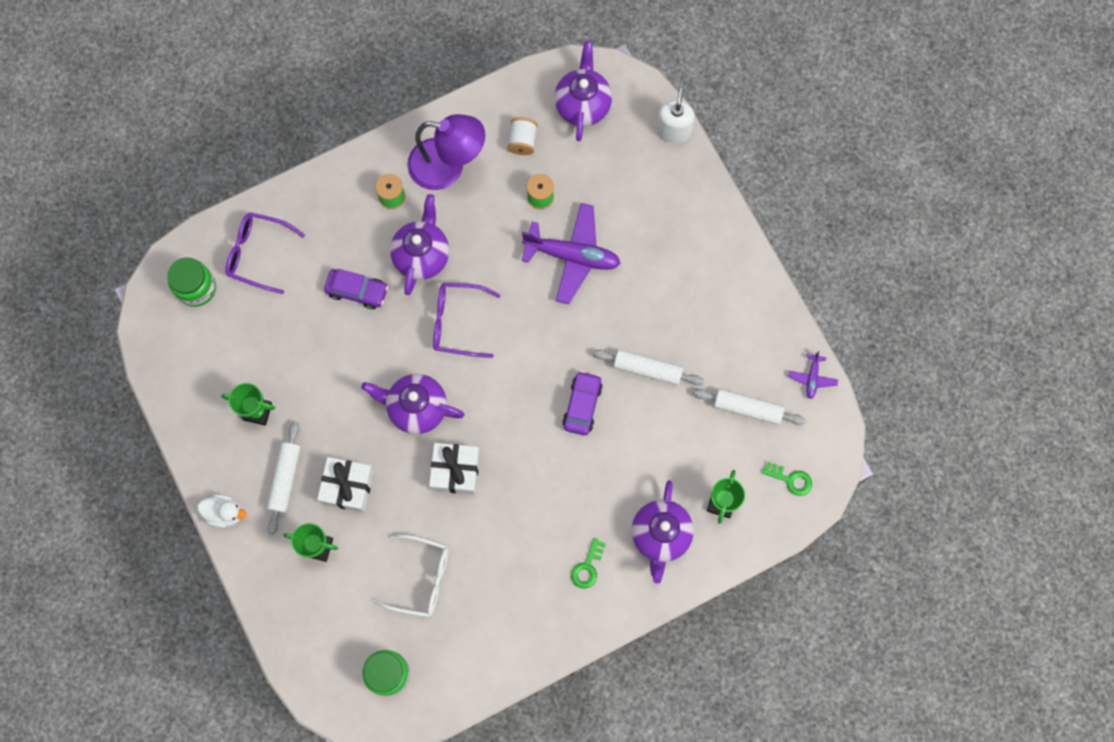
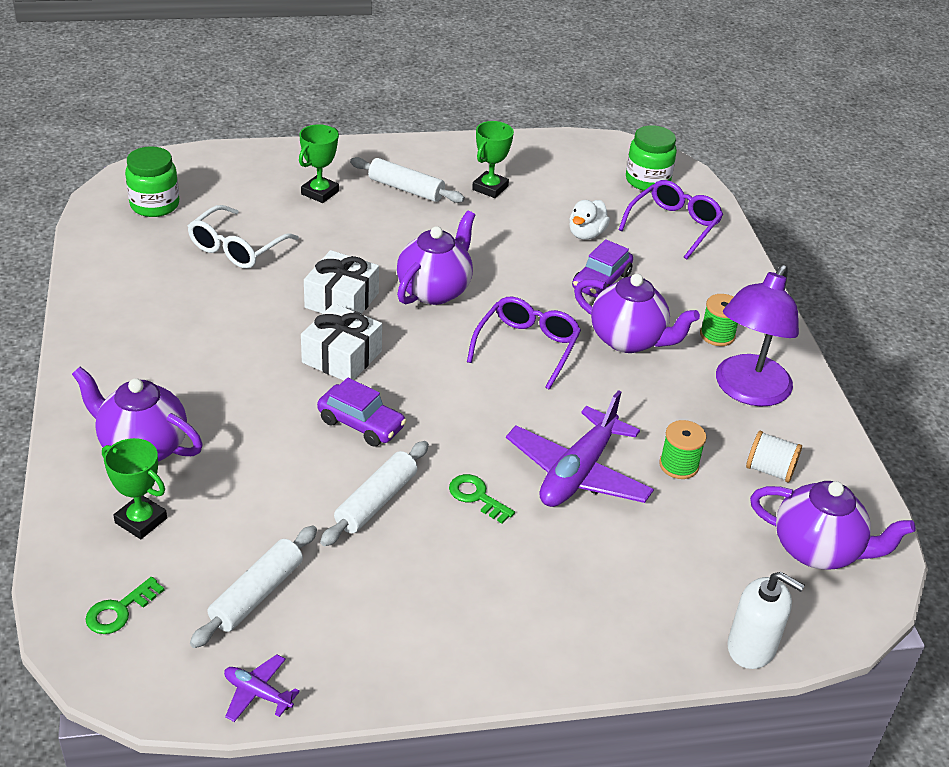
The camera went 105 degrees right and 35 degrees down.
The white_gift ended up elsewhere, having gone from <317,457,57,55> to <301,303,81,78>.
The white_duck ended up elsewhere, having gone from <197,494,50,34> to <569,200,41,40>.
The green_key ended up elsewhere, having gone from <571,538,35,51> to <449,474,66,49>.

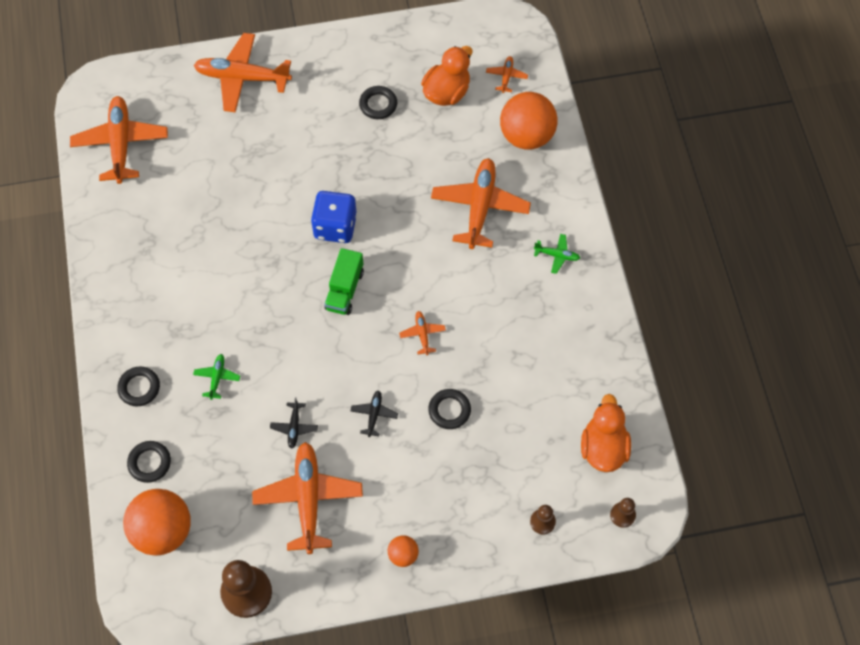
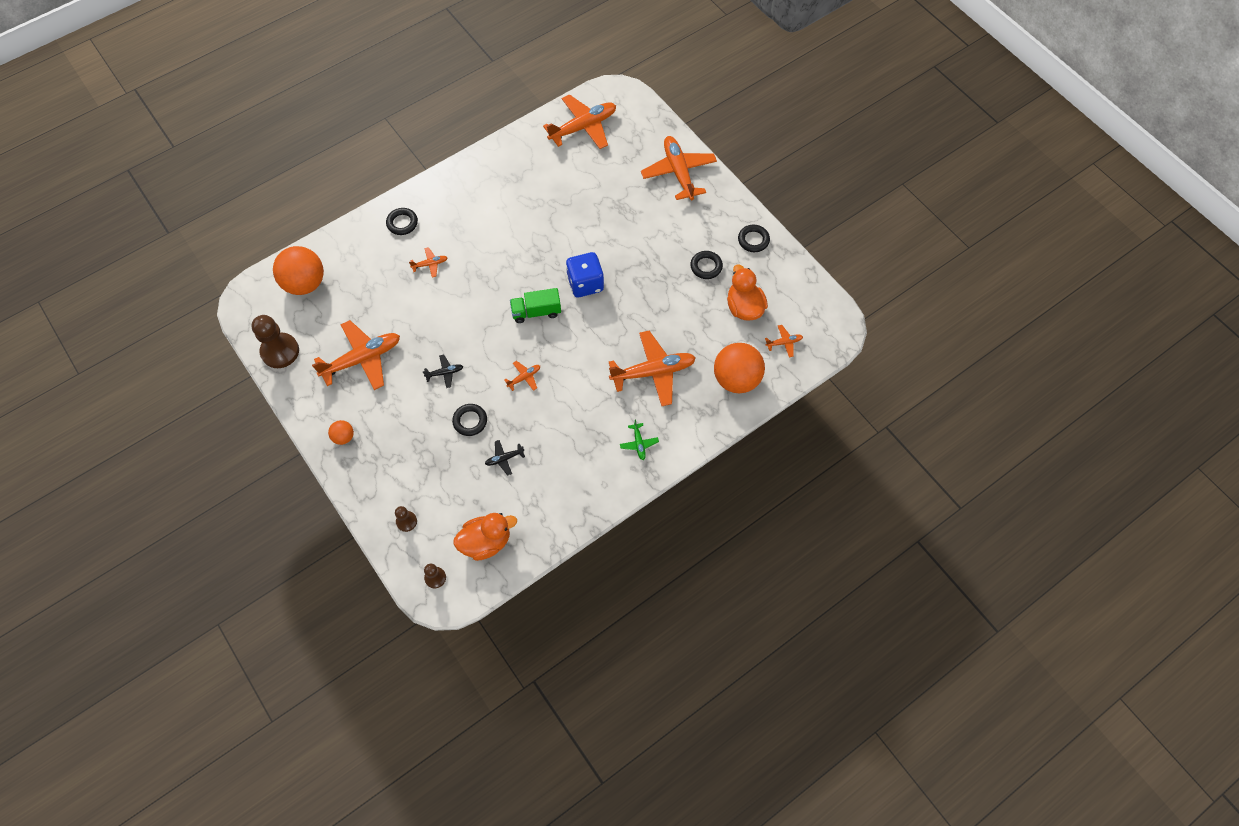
The camera went 65 degrees right and 0 degrees up.
The orange_duck at <421,46,52,60> ended up facing another way, 120 degrees counterclockwise from before.
What was the green_plane at <193,354,47,46> turned into the orange_plane at <409,247,38,30>.
The black_plane ended up elsewhere, having gone from <270,398,48,51> to <485,440,40,36>.
The black_ring ended up elsewhere, having gone from <127,441,44,42> to <738,225,32,27>.

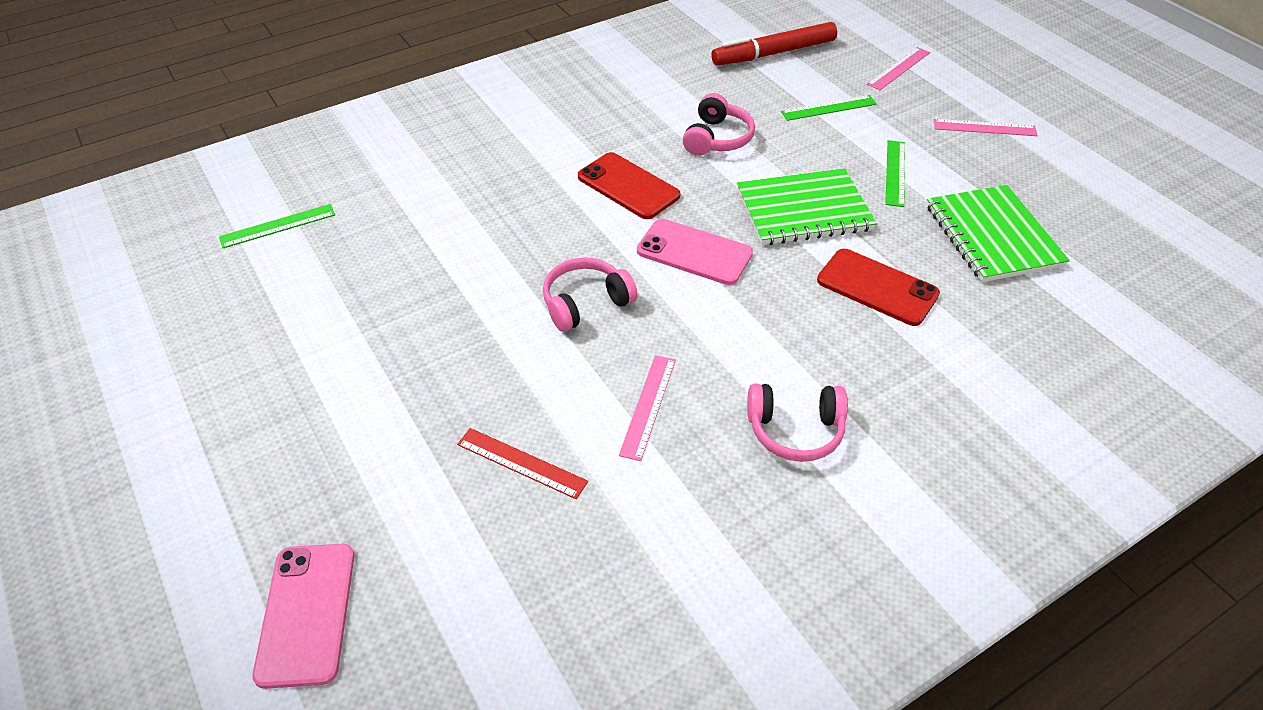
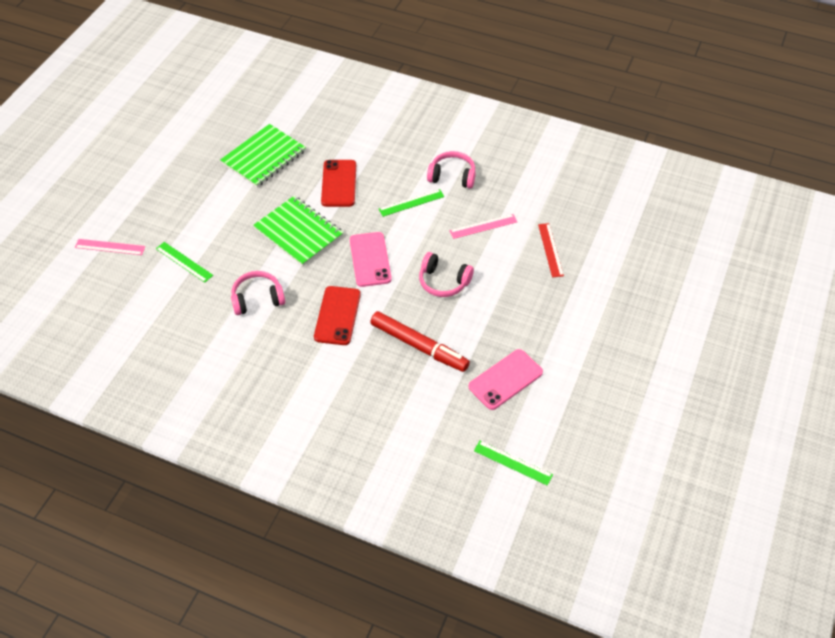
The camera went 125 degrees left and 5 degrees up.
The red_marker ended up elsewhere, having gone from <711,22,126,44> to <370,311,100,61>.
The second view lost the pink_ruler at <934,119,104,17>.
The green_ruler ended up elsewhere, having gone from <885,140,20,67> to <379,189,65,28>.
The pink_headphones at <747,384,101,78> ended up facing another way, 45 degrees counterclockwise from before.
The pink_phone ended up elsewhere, having gone from <253,544,102,145> to <469,349,74,61>.

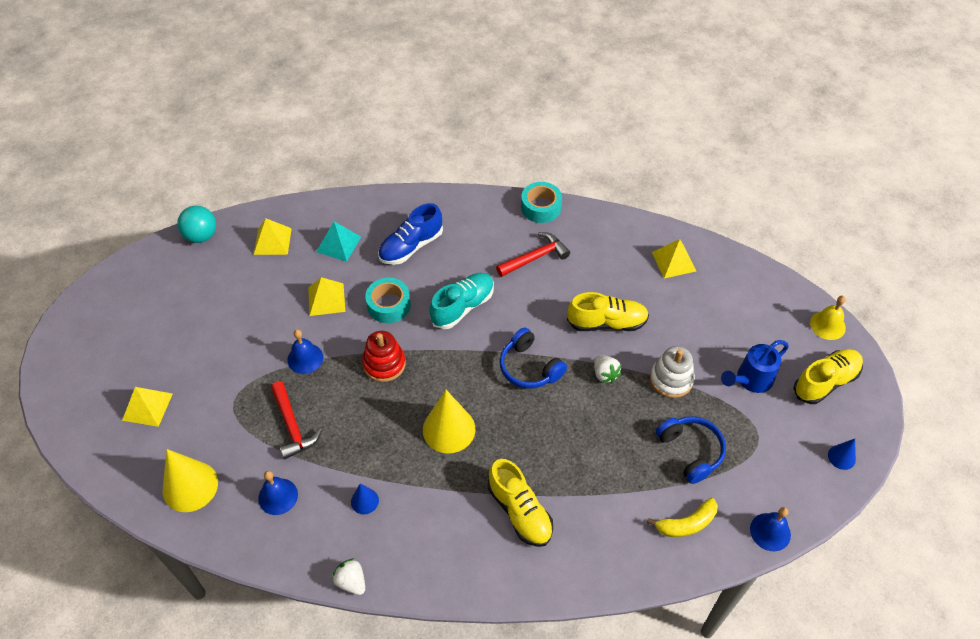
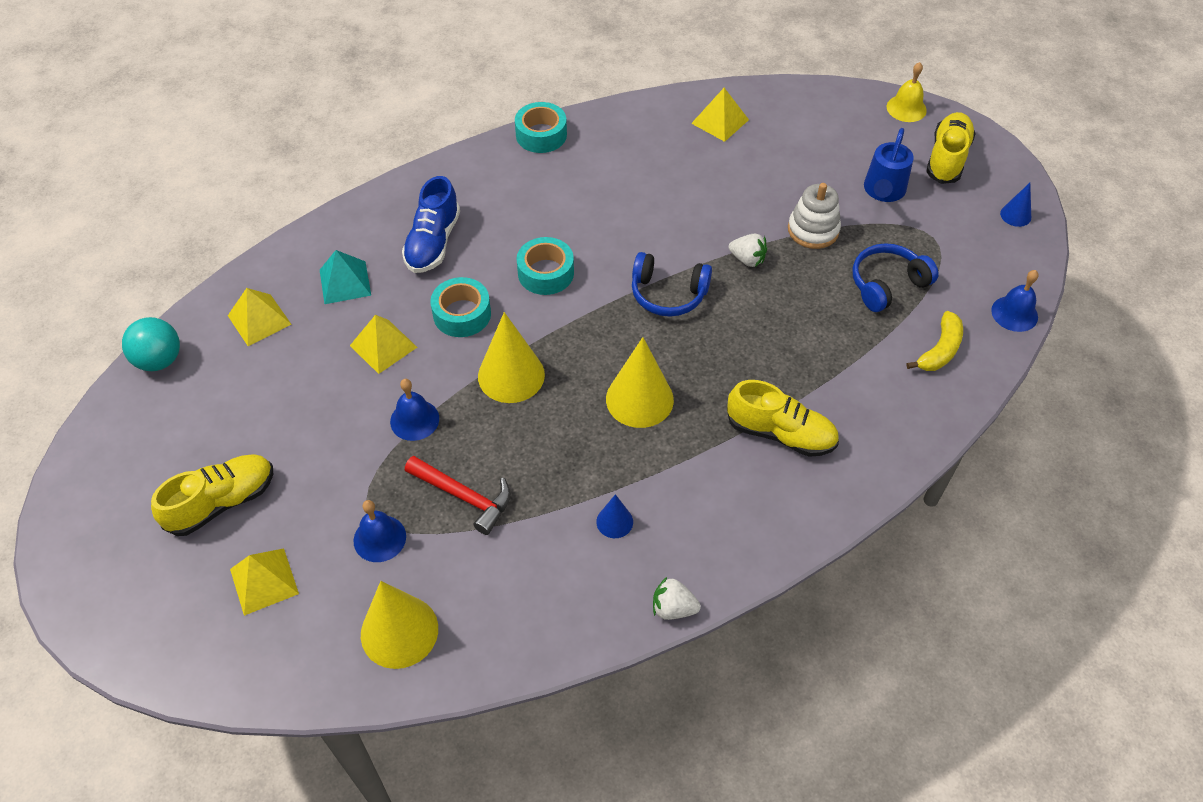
The camera went 35 degrees left and 0 degrees up.
The second view lost the red_hammer at <496,232,74,45>.
Where the turquoise_shoe stood at <429,273,65,56>, the turquoise_tape came to stand at <516,237,58,58>.
The yellow_shoe ended up elsewhere, having gone from <567,292,82,39> to <151,454,122,82>.
Where the red_stacking_toy stood at <362,331,44,51>, the yellow_cone came to stand at <478,312,67,91>.
The blue_headphones at <656,416,70,68> ended up facing another way, 60 degrees counterclockwise from before.
The blue_bell ended up elsewhere, having gone from <258,471,40,44> to <353,500,53,62>.

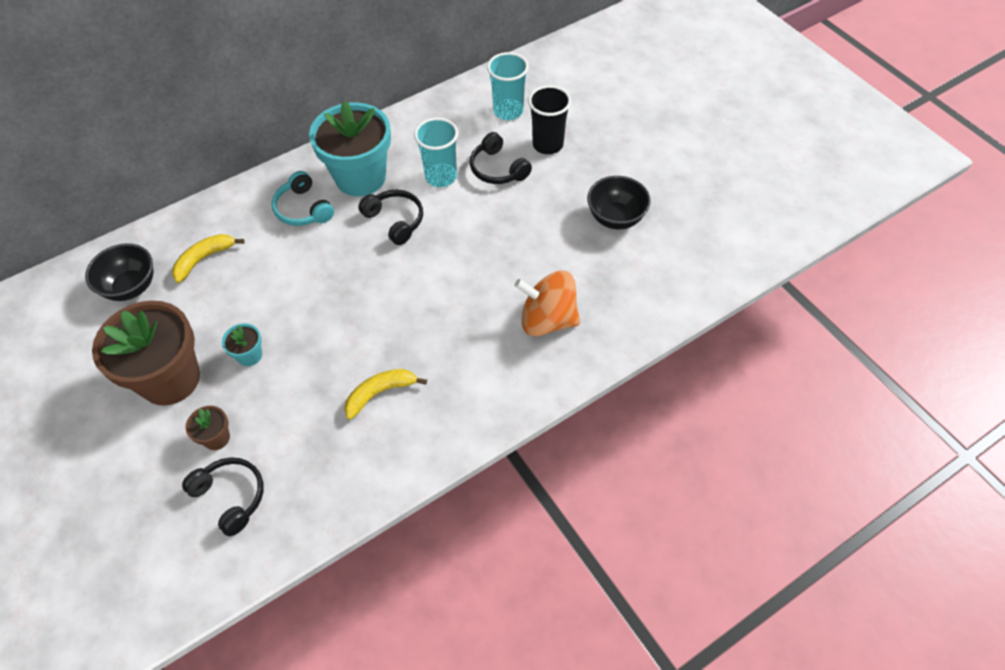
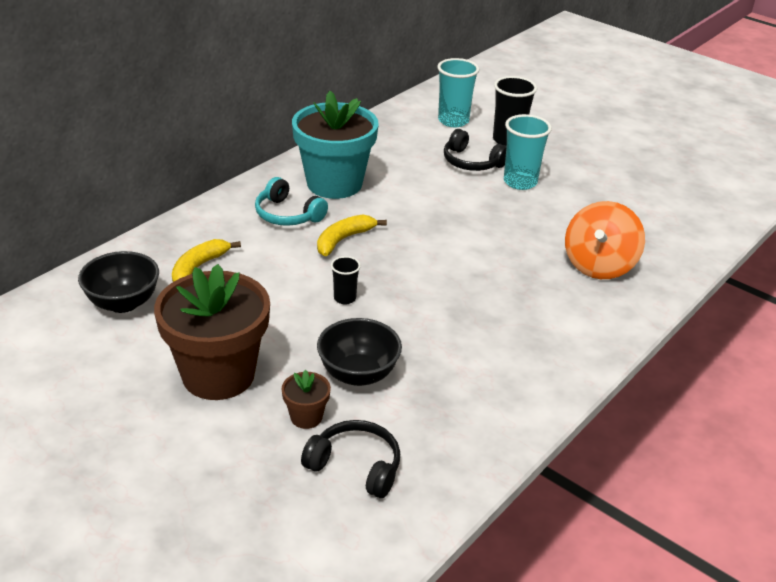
The camera went 20 degrees left and 20 degrees down.
The turquoise_cup ended up elsewhere, having gone from <414,118,44,69> to <504,114,48,76>.
The black_bowl ended up elsewhere, having gone from <587,176,64,53> to <317,318,85,68>.
The second view lost the black_headphones at <358,190,65,55>.
The orange_spinning_top at <514,271,66,65> ended up facing another way, 60 degrees counterclockwise from before.
The second view lost the turquoise_flower_pot at <222,323,40,43>.
The yellow_banana ended up elsewhere, having gone from <344,369,83,51> to <317,215,70,41>.
The second view gained the black_cup at <331,256,30,48>.

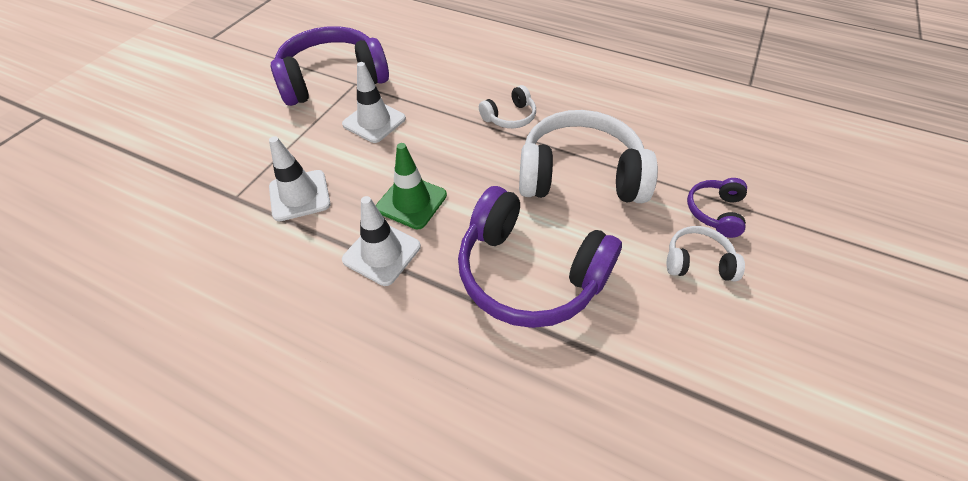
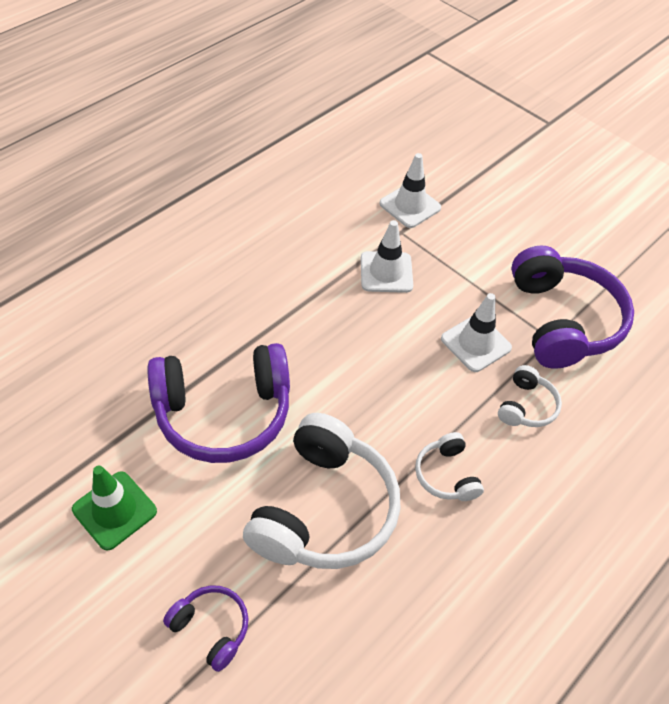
The camera went 105 degrees right and 0 degrees up.
The green_traffic_cone ended up elsewhere, having gone from <376,143,71,86> to <72,466,85,85>.
The purple_headphones at <458,186,164,142> ended up facing another way, 150 degrees counterclockwise from before.
The white_traffic_cone ended up elsewhere, having gone from <342,196,79,90> to <379,153,62,75>.
The white_headphones ended up elsewhere, having gone from <666,226,79,56> to <498,365,64,62>.

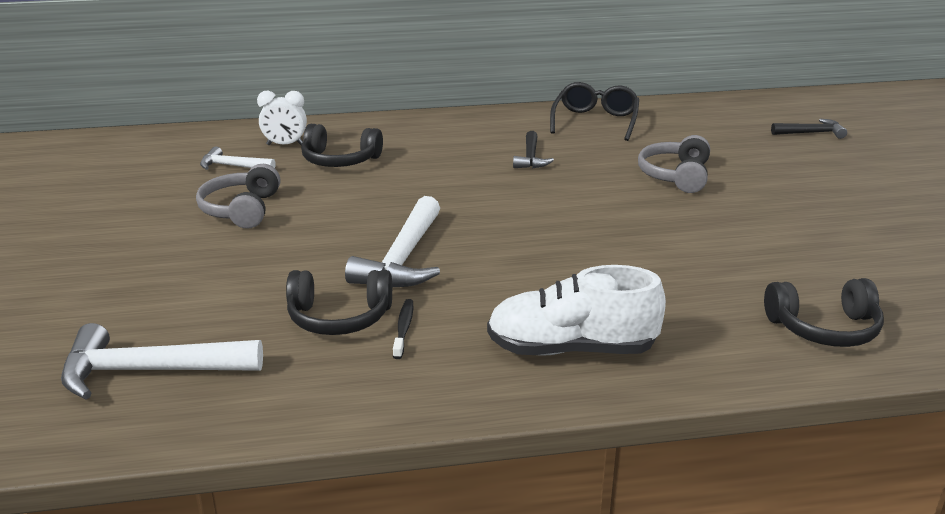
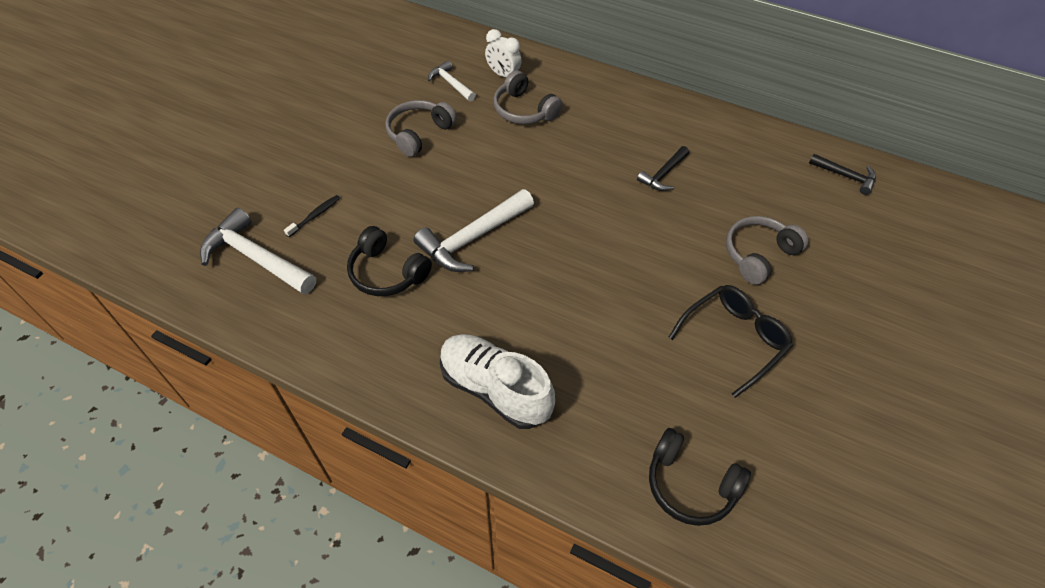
The camera went 35 degrees right and 25 degrees up.
The black_glasses ended up elsewhere, having gone from <550,82,89,59> to <668,285,125,113>.
The black_hammer ended up elsewhere, having gone from <771,119,76,20> to <809,154,67,41>.
What was the black_headphones at <301,124,82,43> turned into the grey_headphones at <493,70,70,54>.
The black_toothbrush ended up elsewhere, having gone from <393,299,20,60> to <284,195,56,42>.

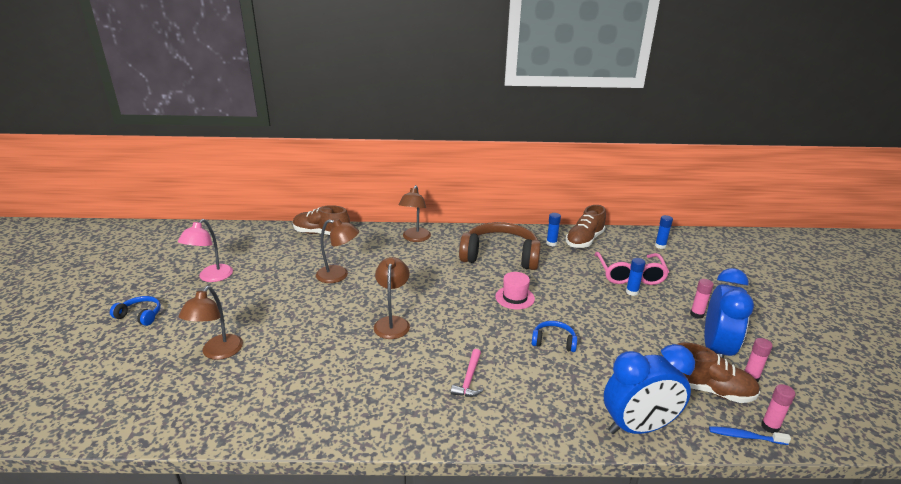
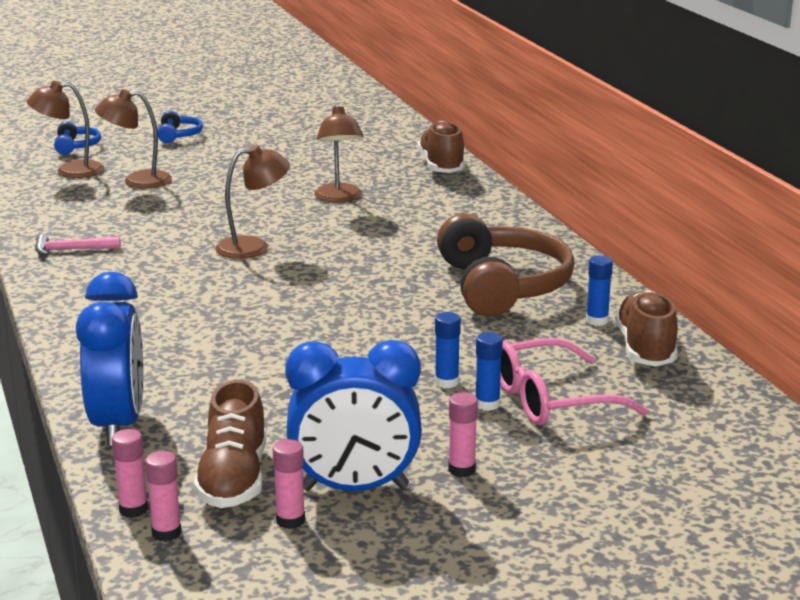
The camera went 70 degrees right and 5 degrees down.
The brown_lamp ended up elsewhere, having gone from <399,185,32,57> to <27,81,77,97>.
The brown_shoe at <566,205,40,43> ended up facing another way, 75 degrees clockwise from before.
The blue_glue_stick ended up elsewhere, having gone from <655,215,18,34> to <435,312,26,76>.
The second view lost the pink_lamp at <178,219,55,63>.
The second view lost the pink_hat at <495,272,40,38>.
The blue_headphones ended up elsewhere, having gone from <532,321,45,31> to <54,121,47,34>.
The blue_clock at <604,344,91,90> ended up facing another way, 150 degrees counterclockwise from before.
The pink_hammer ended up elsewhere, having gone from <451,349,32,48> to <35,234,86,21>.
Where the blue_toothbrush stood at <709,426,82,19>, the pink_glue_stick came to stand at <112,429,36,89>.

